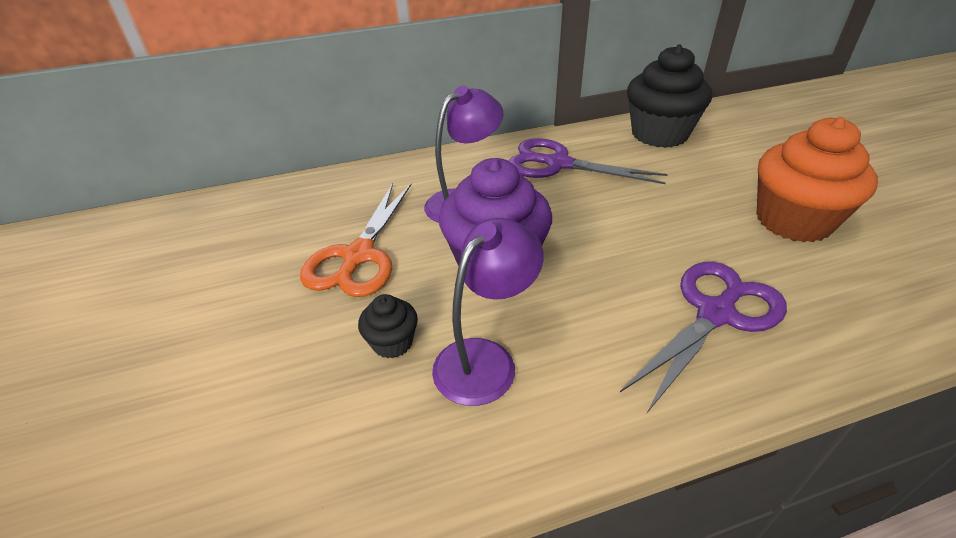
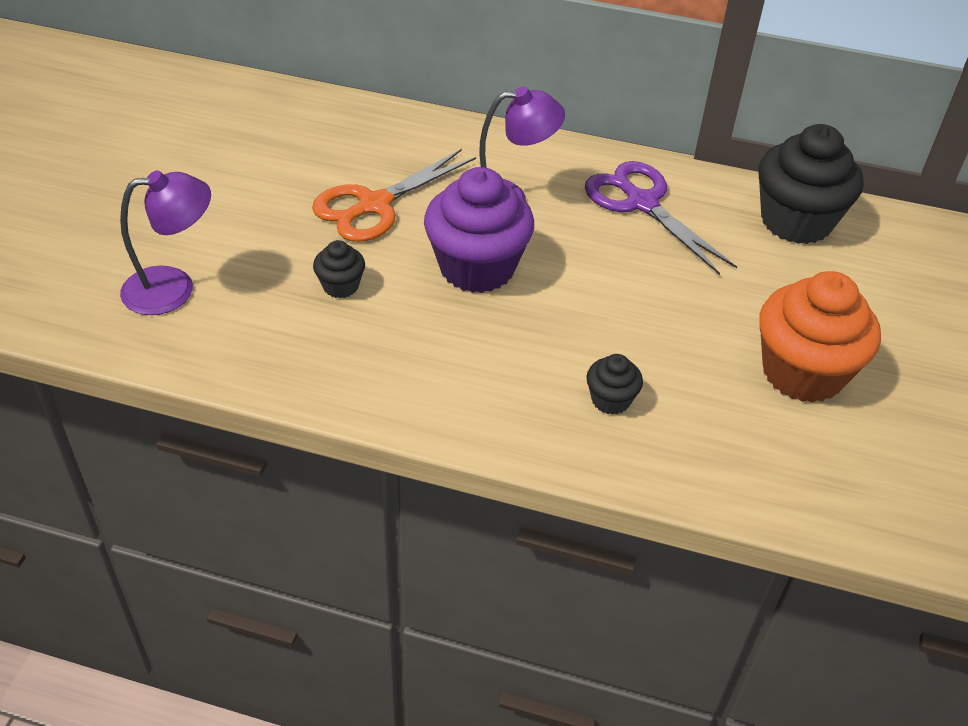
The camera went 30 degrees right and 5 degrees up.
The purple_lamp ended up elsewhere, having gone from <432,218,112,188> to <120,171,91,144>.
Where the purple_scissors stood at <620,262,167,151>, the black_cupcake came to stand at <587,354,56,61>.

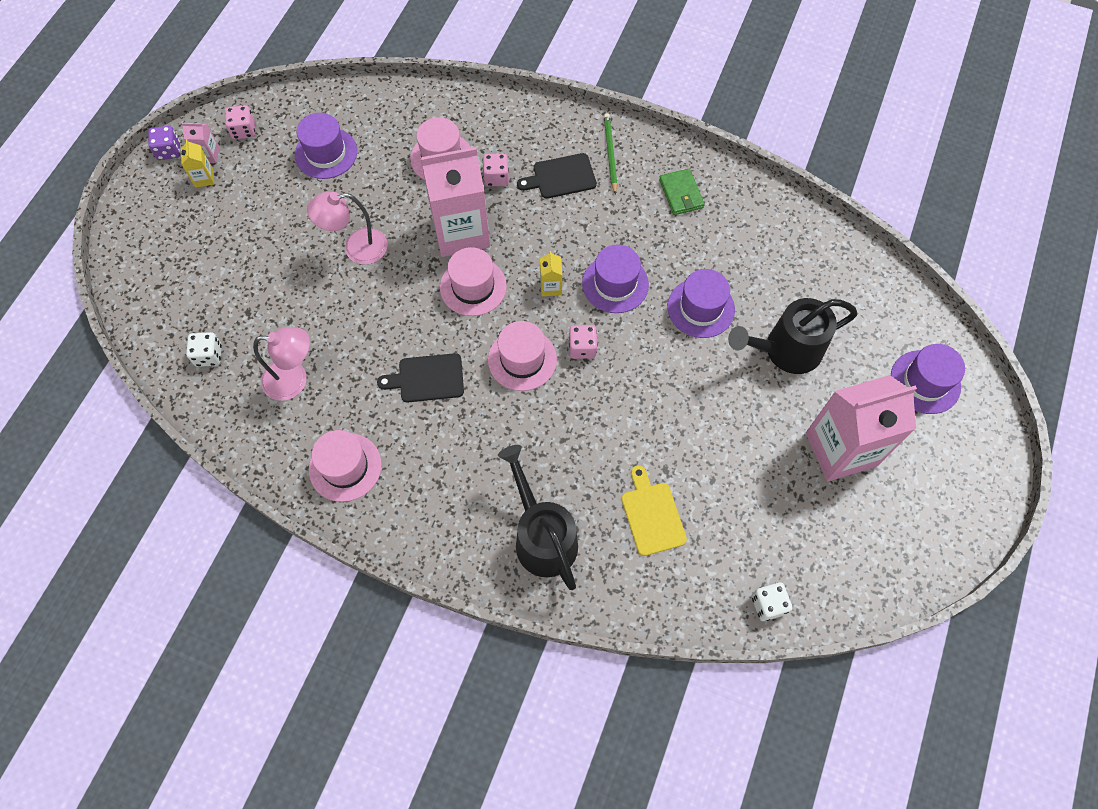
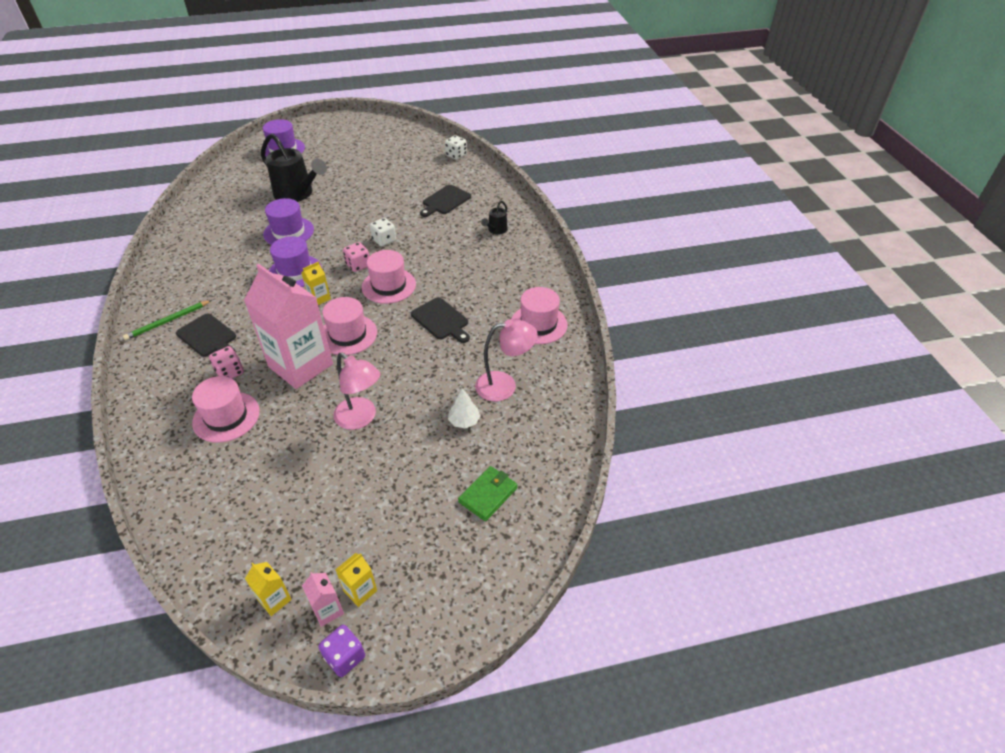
The camera went 125 degrees left and 20 degrees down.
Where the pink_dice stood at <225,105,30,35>, the yellow_carton came to stand at <245,562,47,54>.
The second view lost the purple_hat at <295,113,62,66>.
The green_wallet ended up elsewhere, having gone from <659,169,46,46> to <458,466,59,55>.
The pink_lamp at <253,327,57,74> ended up facing another way, 120 degrees clockwise from before.
The white_dice ended up elsewhere, having gone from <186,332,36,35> to <370,218,26,28>.
The second view lost the pink_carton at <806,375,111,106>.
The size of the black_watering_can at <498,445,80,145> changed by a factor of 0.47.
What was the yellow_cutting_board at <621,465,66,91> turned into the black_cutting_board at <420,185,51,32>.
The second view gained the white_tree at <448,389,32,39>.

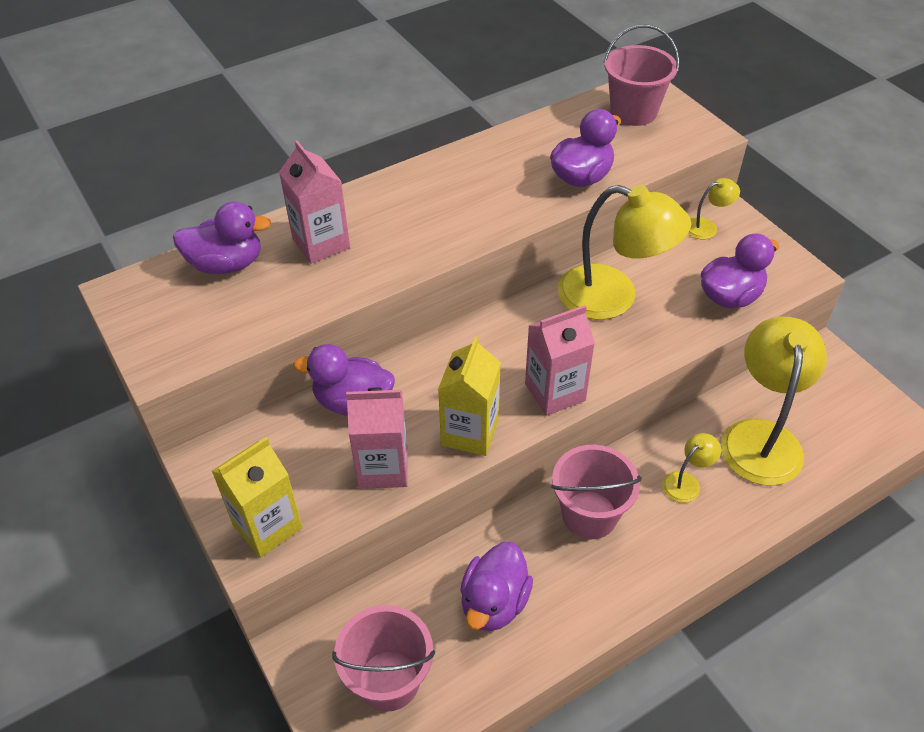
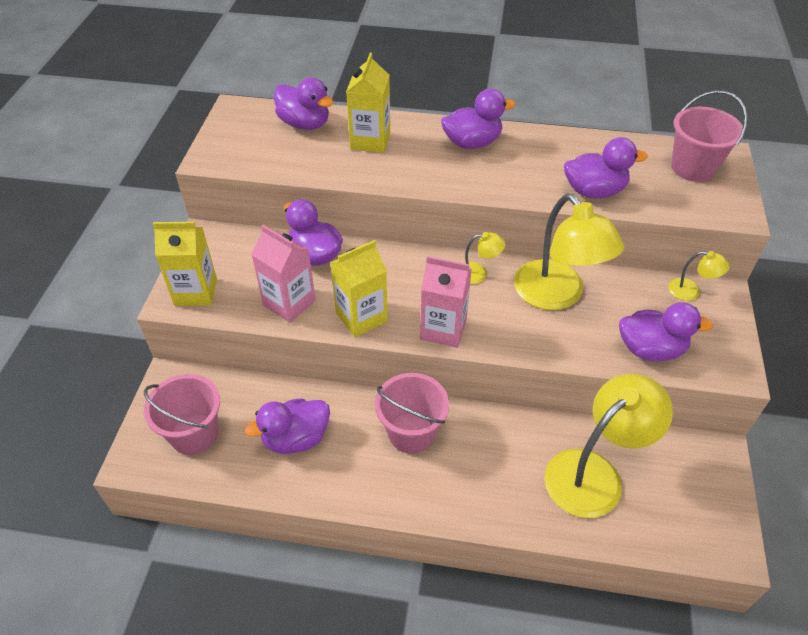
The camera went 40 degrees right and 0 degrees up.
What was the pink_carton at <279,140,71,124> turned into the yellow_carton at <346,53,44,100>.
The yellow_lamp ended up elsewhere, having gone from <662,433,59,70> to <465,232,41,52>.
The second view gained the purple_duck at <441,89,74,60>.

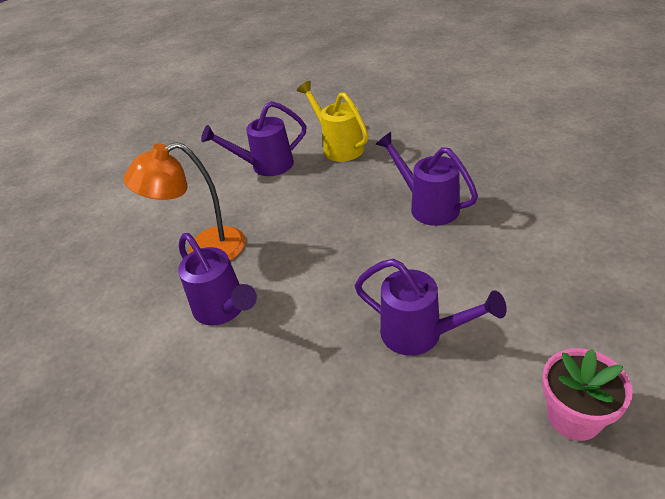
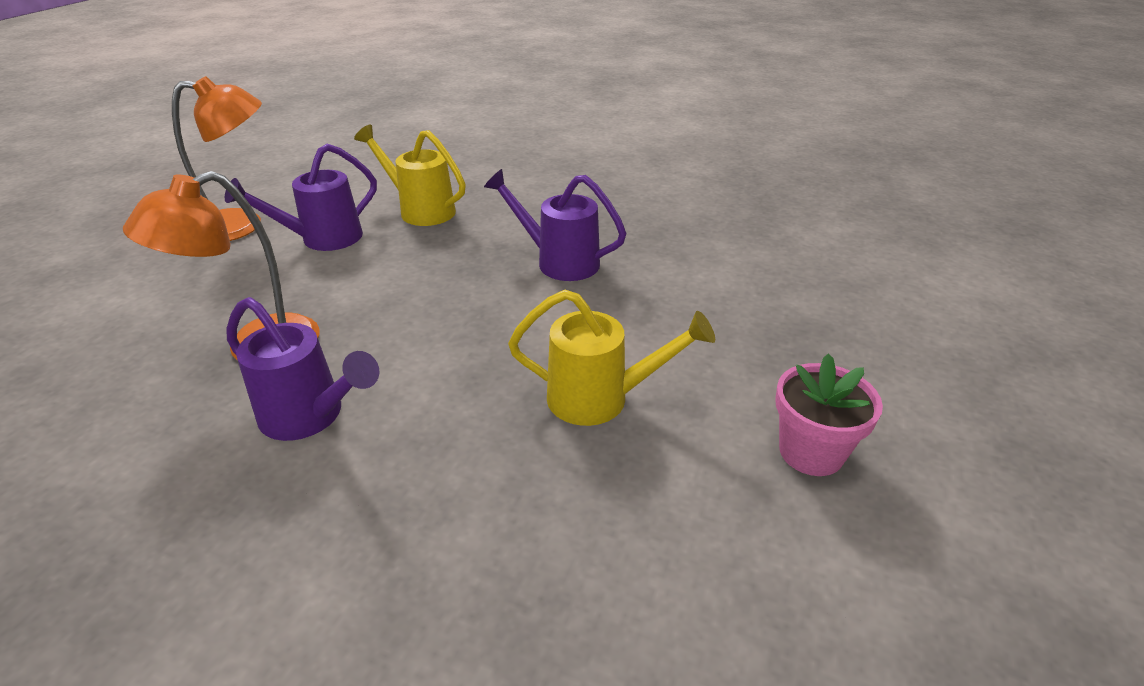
The camera went 25 degrees left and 5 degrees down.
What was the purple_watering_can at <354,259,153,97> turned into the yellow_watering_can at <508,290,207,136>.
The second view gained the orange_lamp at <172,76,90,165>.

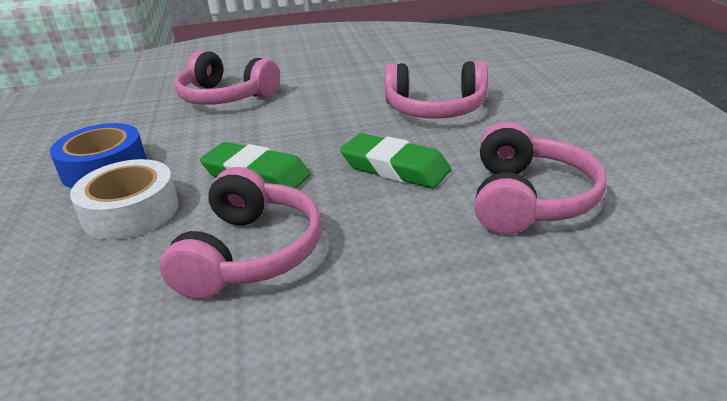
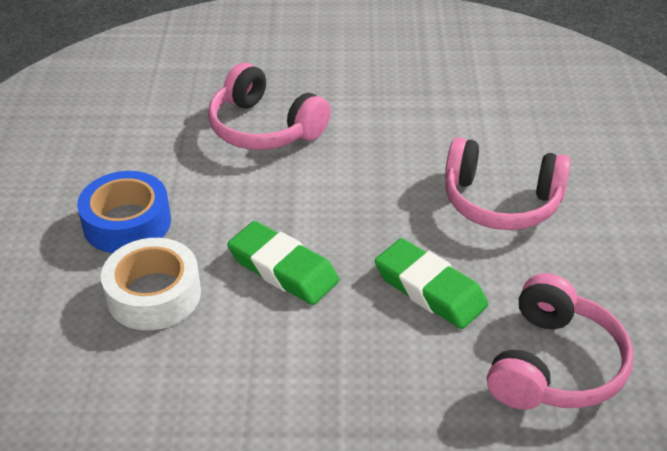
The camera went 10 degrees right and 10 degrees up.
The second view lost the pink_headphones at <160,167,162,132>.

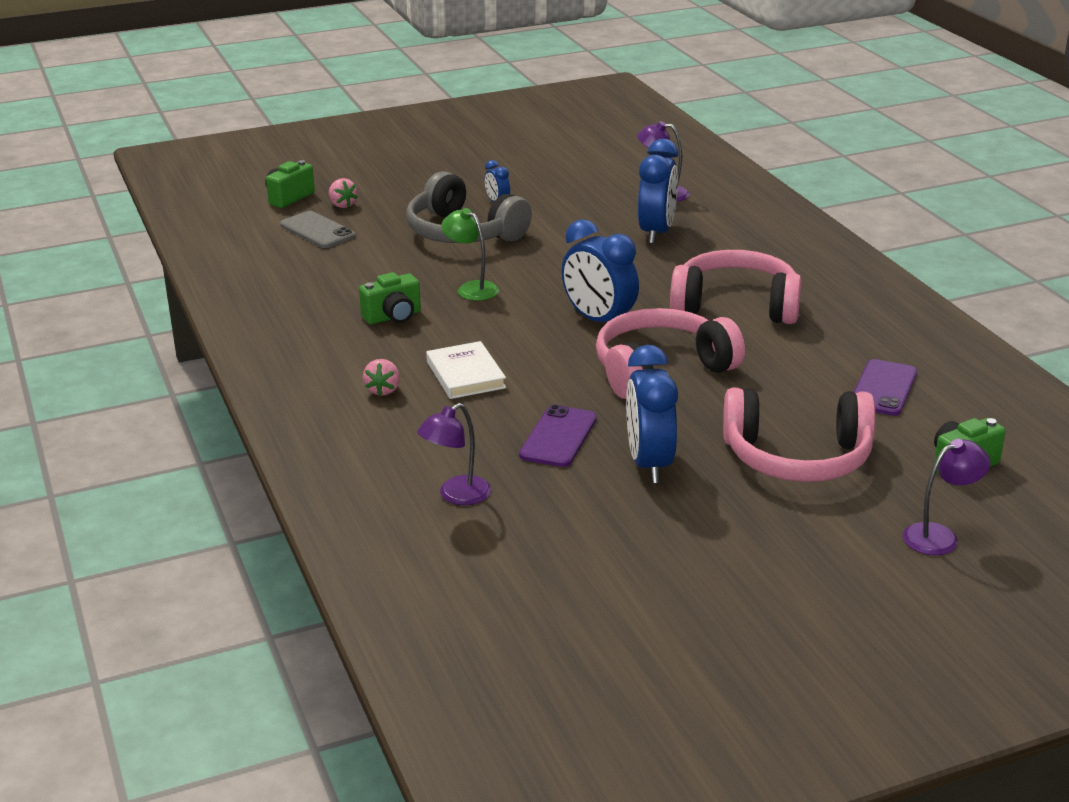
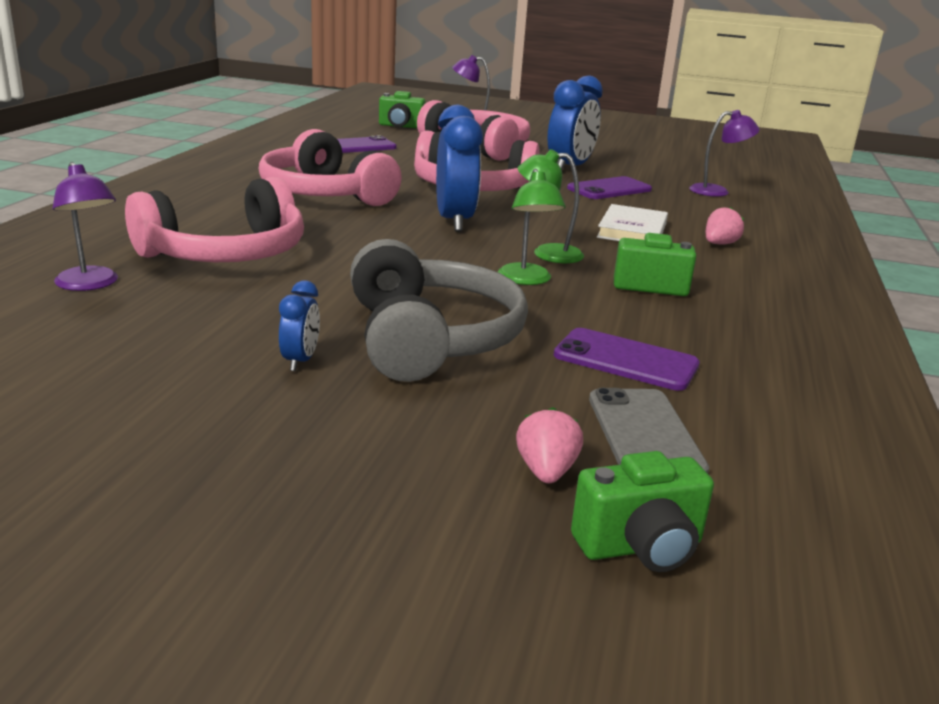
The camera went 145 degrees left and 5 degrees down.
Where the blue_clock stood at <638,139,40,105>, the pink_headphones came to stand at <125,177,179,85>.
The second view gained the green_lamp at <518,149,66,114>.
The second view gained the purple_phone at <554,328,146,63>.

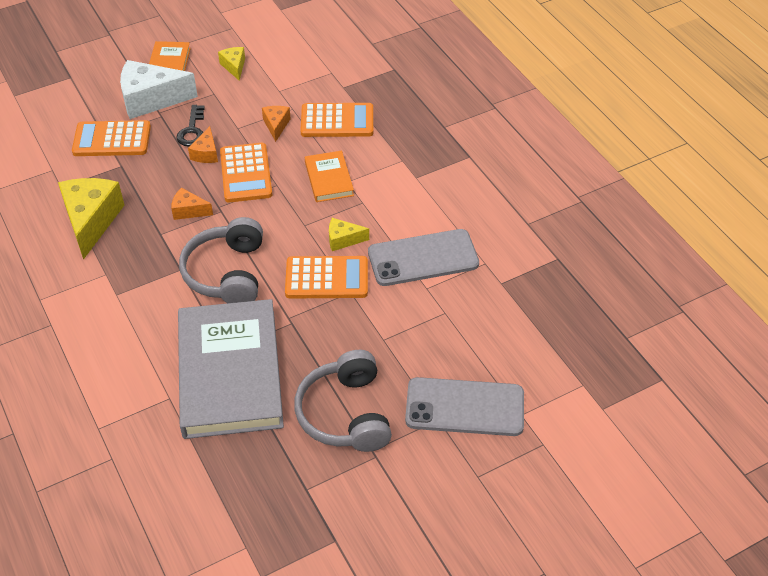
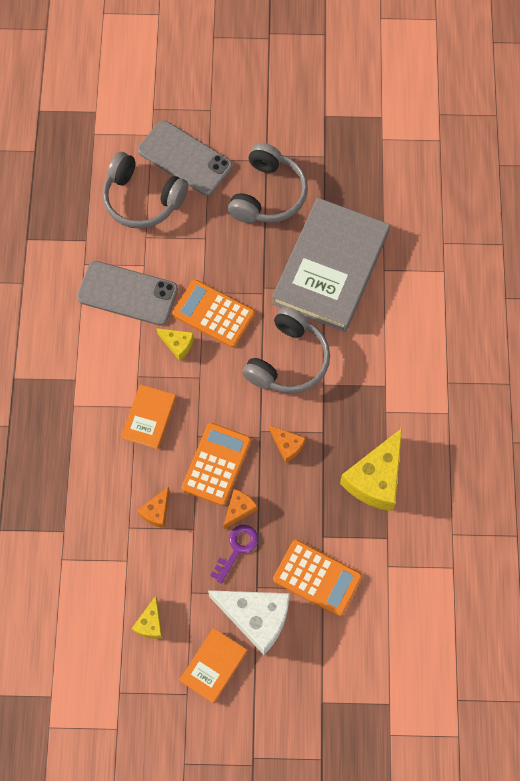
The camera went 150 degrees left and 20 degrees up.
The second view lost the orange_calculator at <300,103,73,34>.
What was the black_key at <176,105,29,41> turned into the purple_key at <210,525,48,59>.
The second view gained the grey_headphones at <102,152,87,77>.

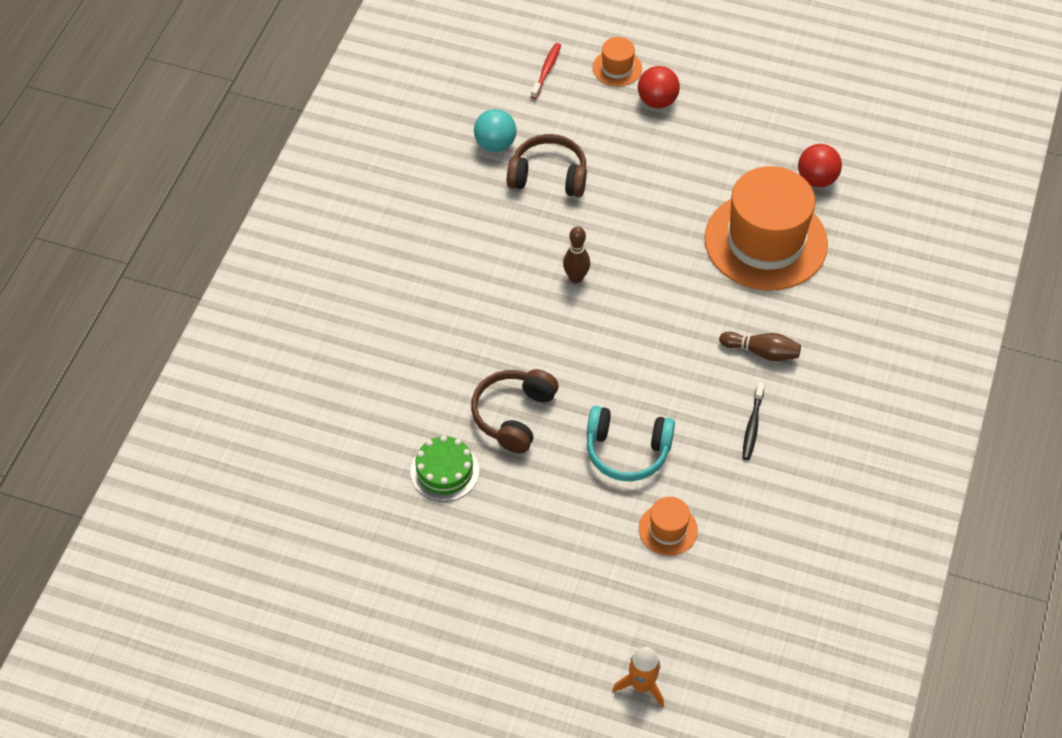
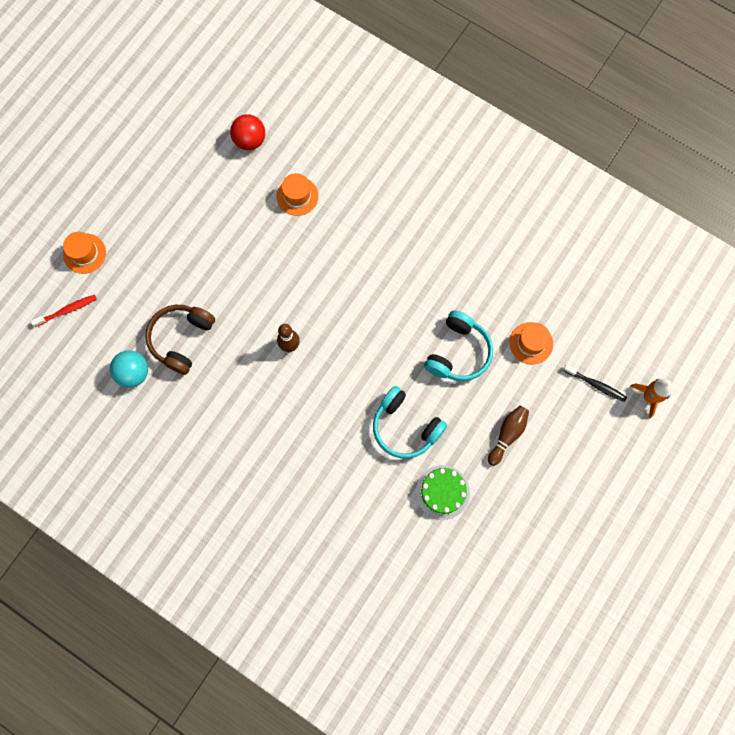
The camera went 75 degrees left and 20 degrees up.
The red_toothbrush at <531,43,30,56> ended up facing another way, 120 degrees clockwise from before.
The second view lost the red_ball at <638,66,42,42>.
The size of the orange_hat at <704,166,124,125> changed by a factor of 0.43.
The brown_bowling_pin ended up elsewhere, having gone from <719,332,82,29> to <488,405,41,61>.
What was the brown_headphones at <471,369,87,85> turned into the turquoise_headphones at <373,386,74,72>.
The black_toothbrush ended up elsewhere, having gone from <742,382,23,78> to <563,365,64,37>.

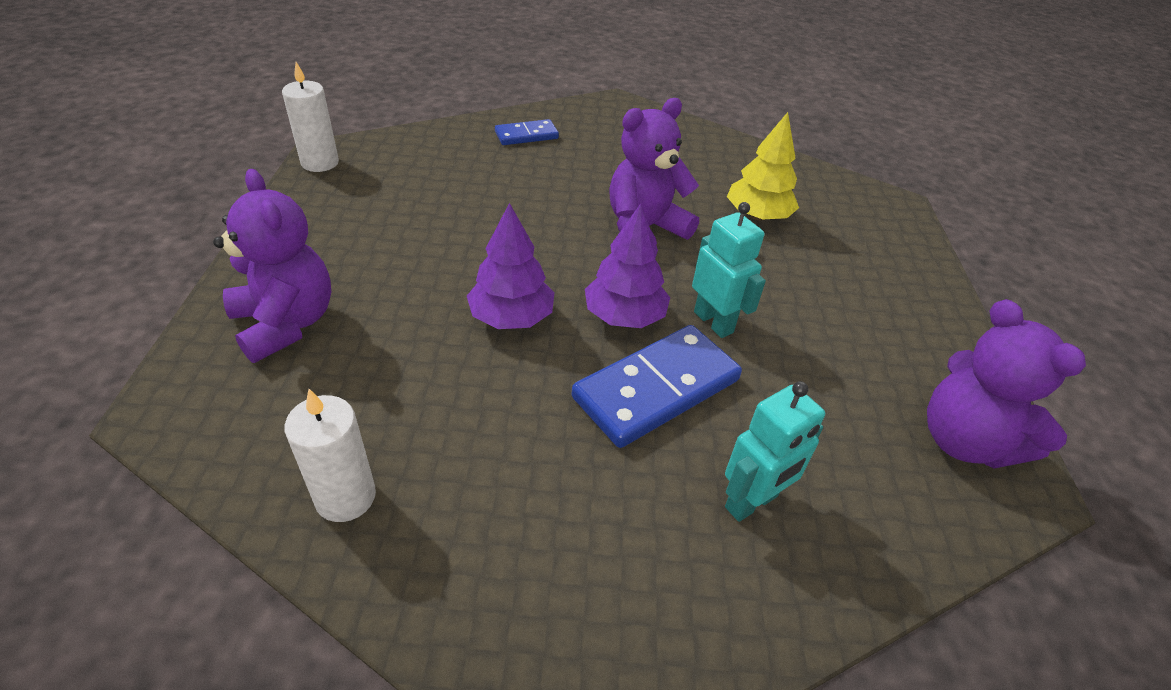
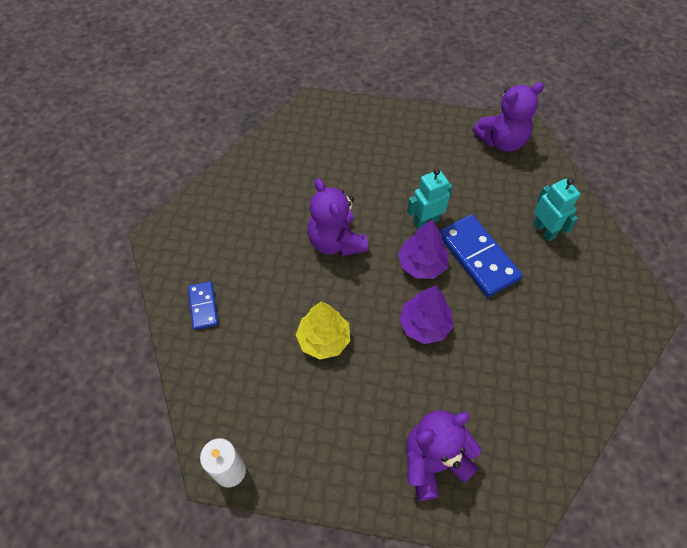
The camera went 80 degrees left and 15 degrees up.
The yellow_tree ended up elsewhere, having gone from <727,112,72,108> to <296,301,54,59>.
The second view lost the white_candle at <285,389,91,133>.

